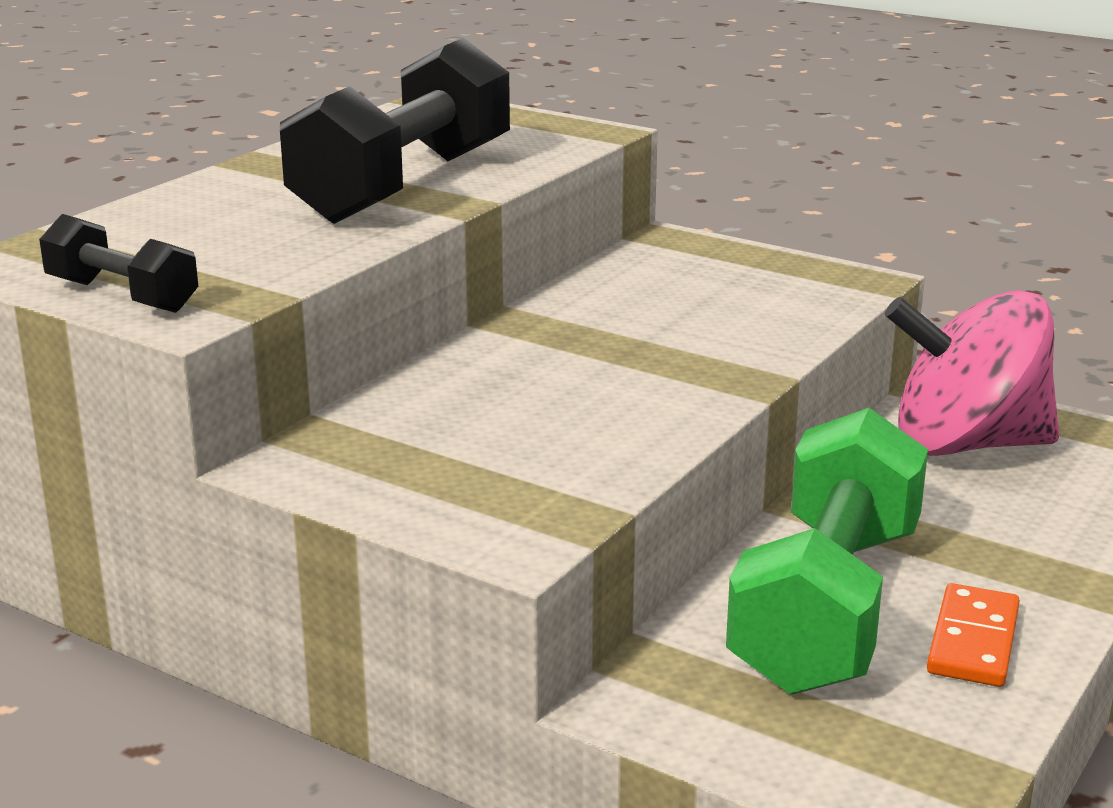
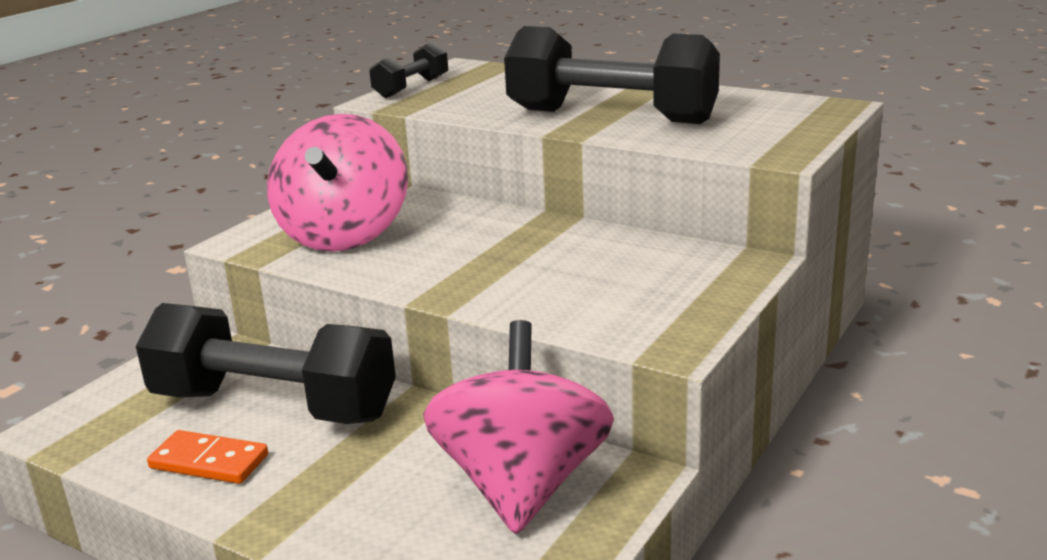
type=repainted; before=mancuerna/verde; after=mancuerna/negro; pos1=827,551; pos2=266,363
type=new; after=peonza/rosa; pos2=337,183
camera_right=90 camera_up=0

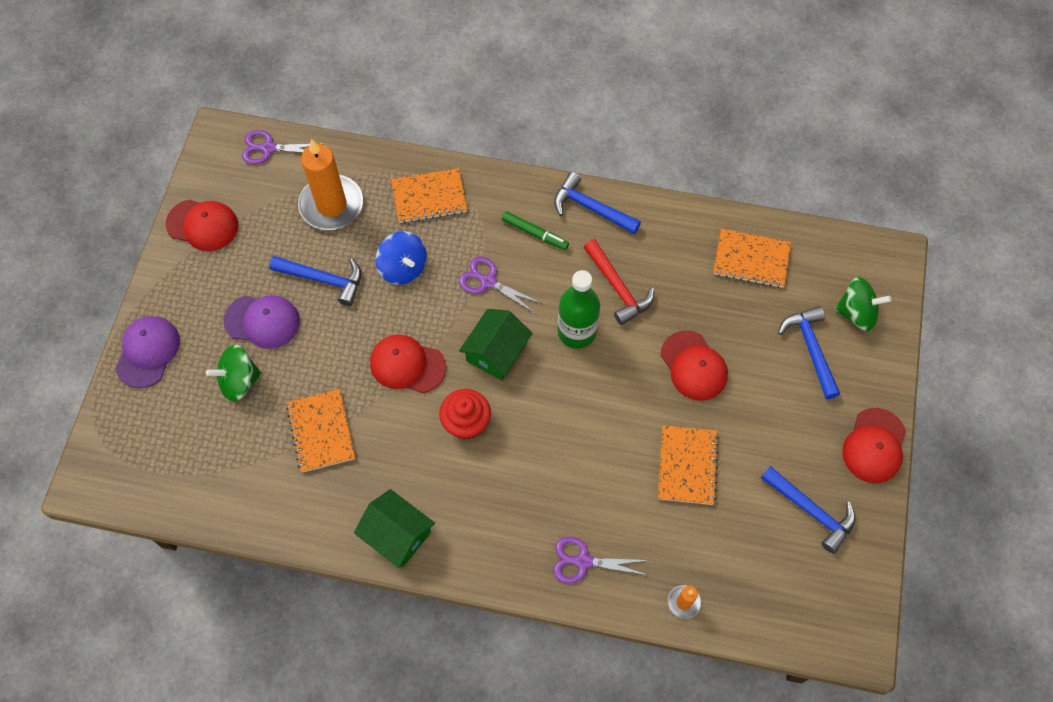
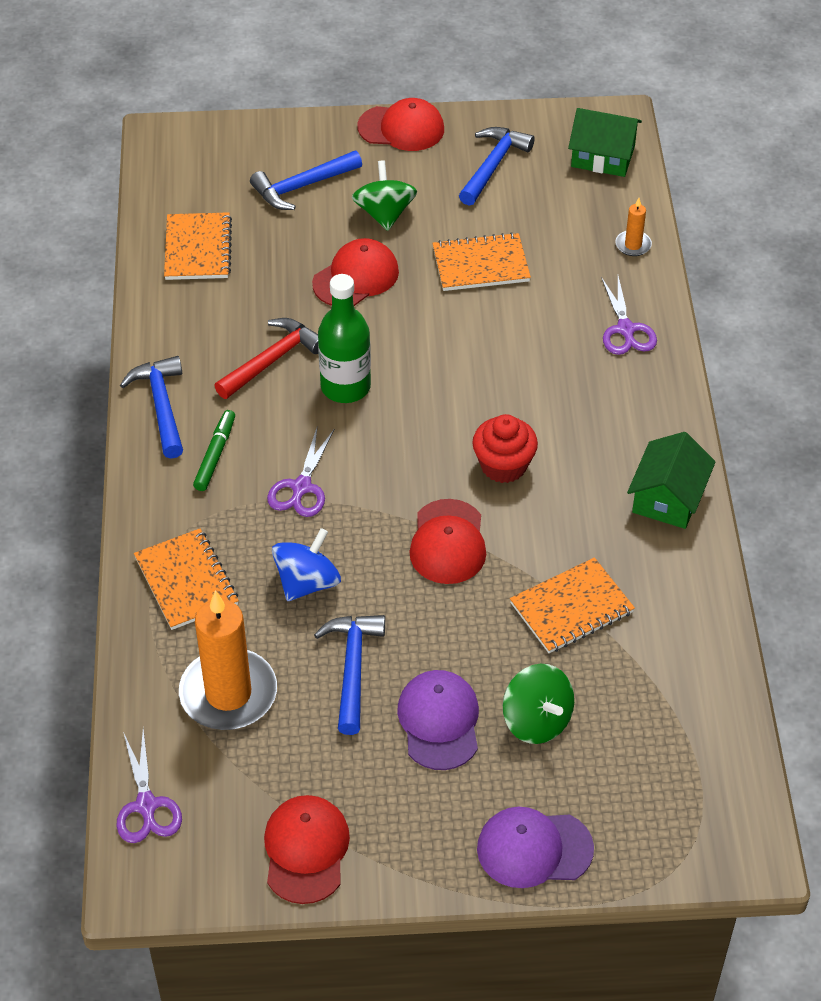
type=rotated; before=martillo/azul; pos1=597,203; pos2=151,407; turn=150
type=shifted; before=peonza/verde; pos1=863,304; pos2=384,195
type=shifted; before=casa/verde; pos1=496,345; pos2=605,142
camera_right=-105 camera_up=-15

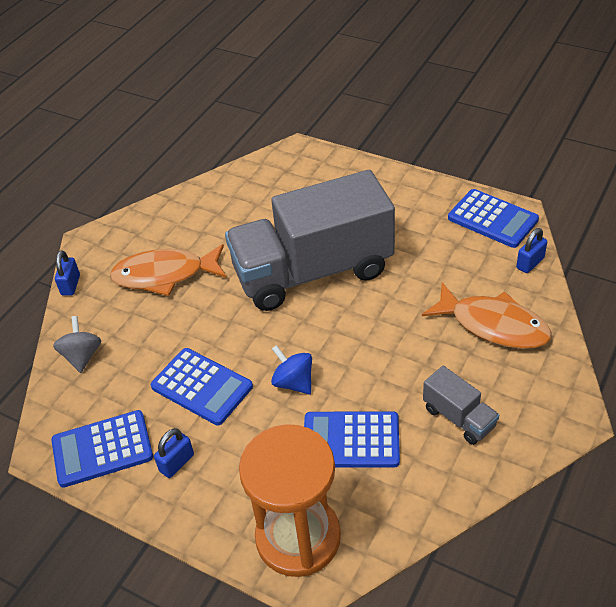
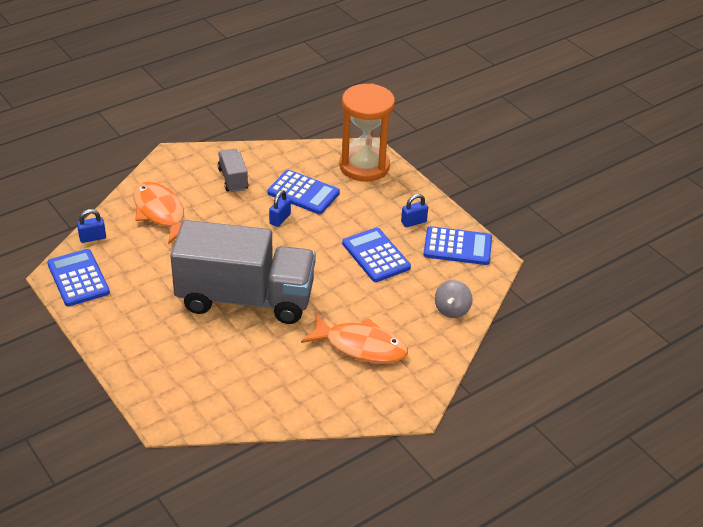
type=shifted; before=candado/azul; pos1=67,273; pos2=280,208
type=gone; before=peonza/azul; pos1=291,370
camera_right=-160 camera_up=-5

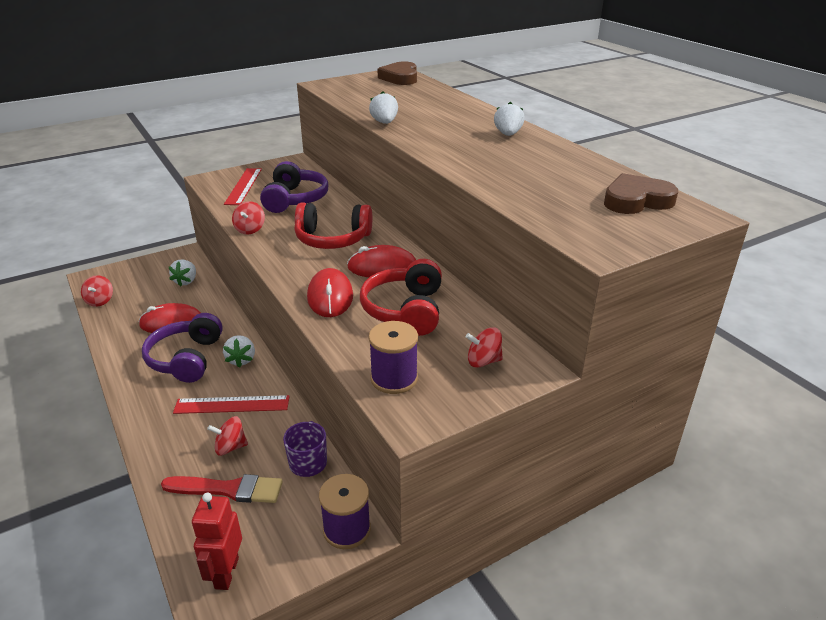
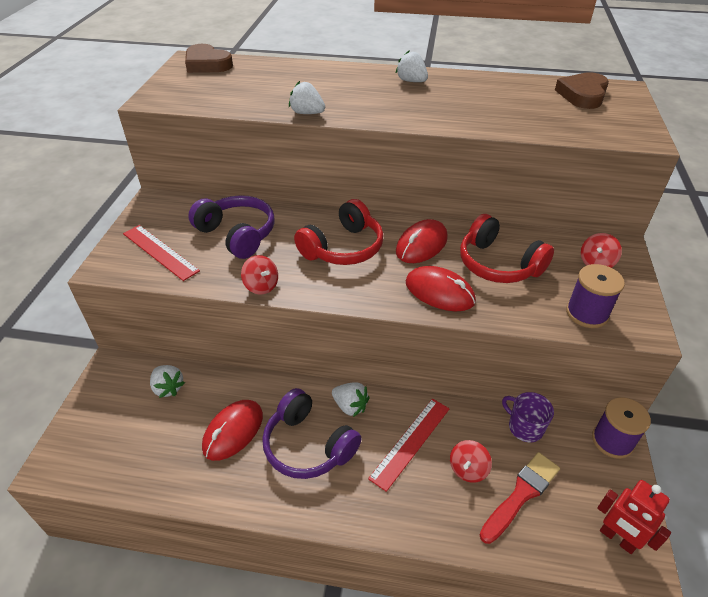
type=gone; before=peonza/rojo; pos1=97,291
camera_right=-50 camera_up=10

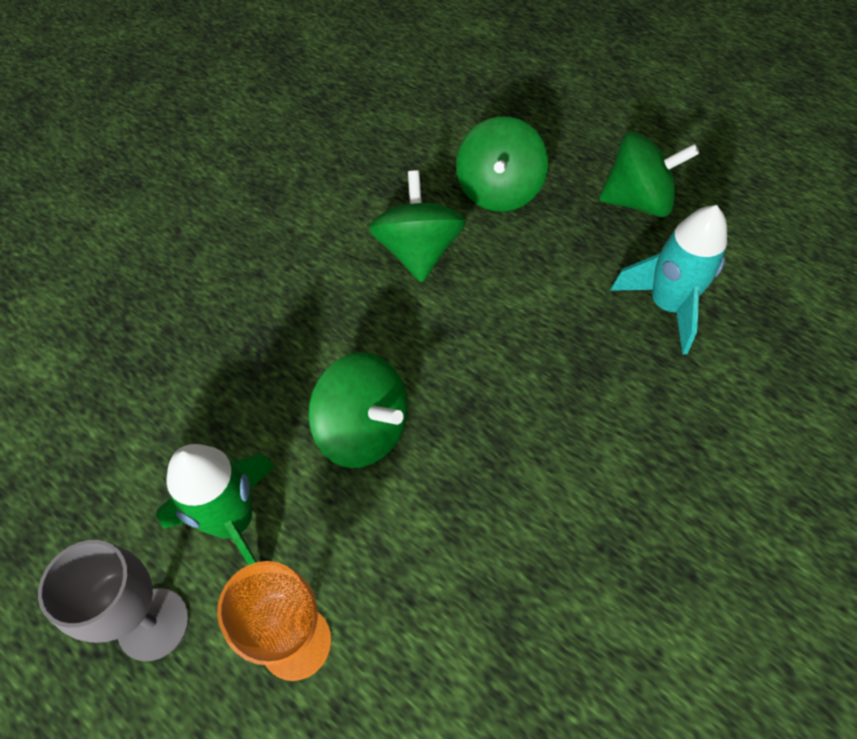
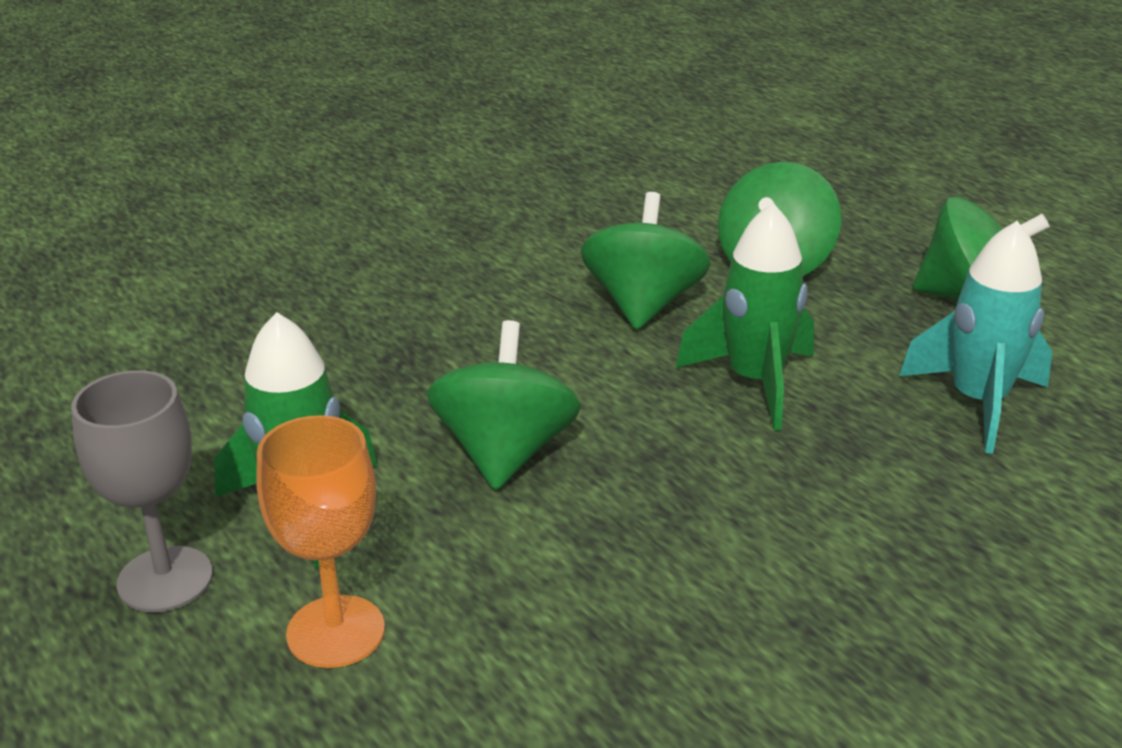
type=rotated; before=peonza/verde; pos1=358,410; pos2=504,405; turn=-135
type=new; after=cohete/verde; pos2=745,316
camera_right=15 camera_up=-25

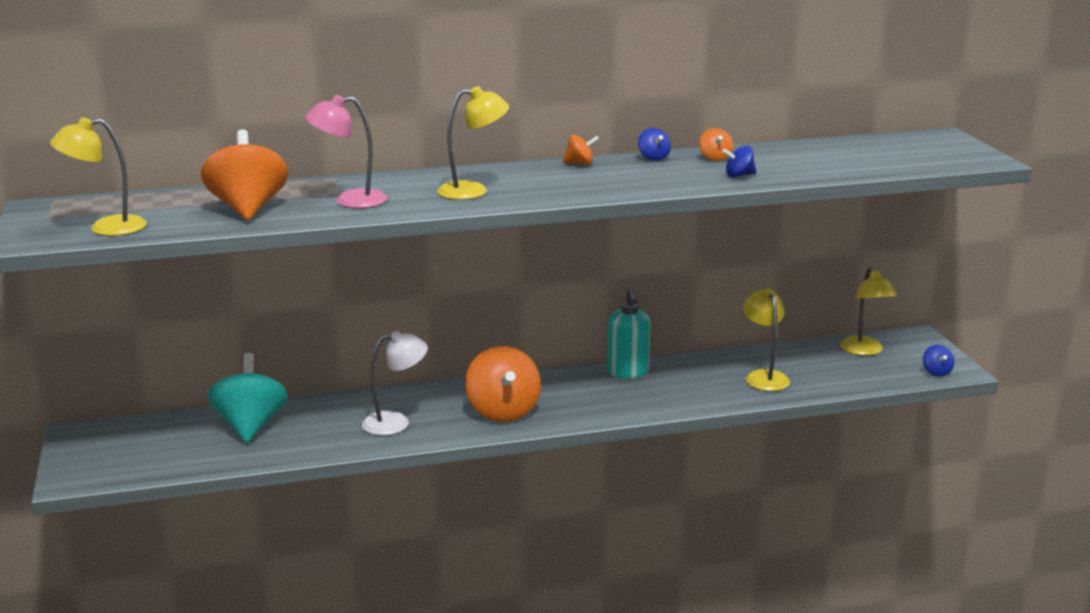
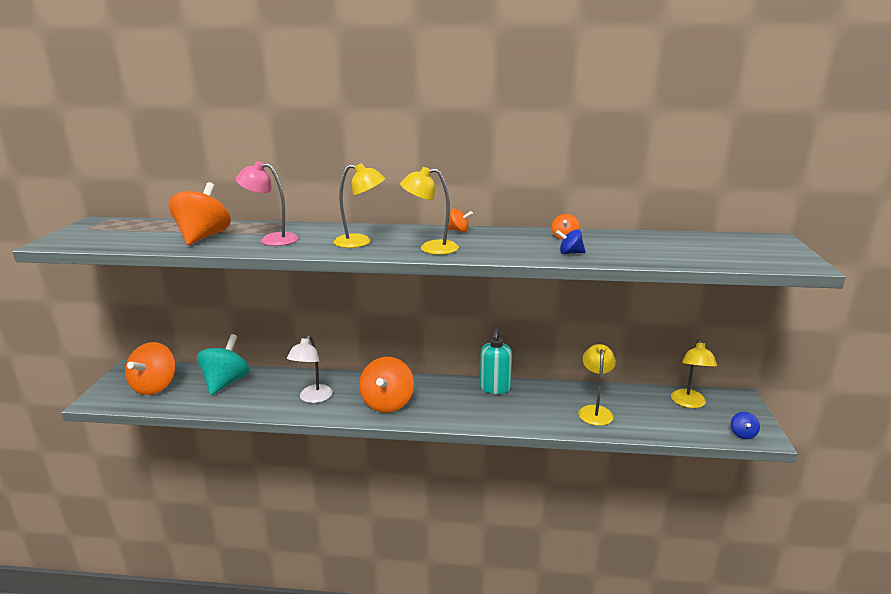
type=shifted; before=lámpara/amarillo; pos1=98,176; pos2=429,211
type=gone; before=peonza/azul; pos1=654,144
type=rotated; before=lámpara/blanco; pos1=395,383; pos2=310,369; turn=105
type=new; after=peonza/naranja; pos2=150,368
camera_right=20 camera_up=0

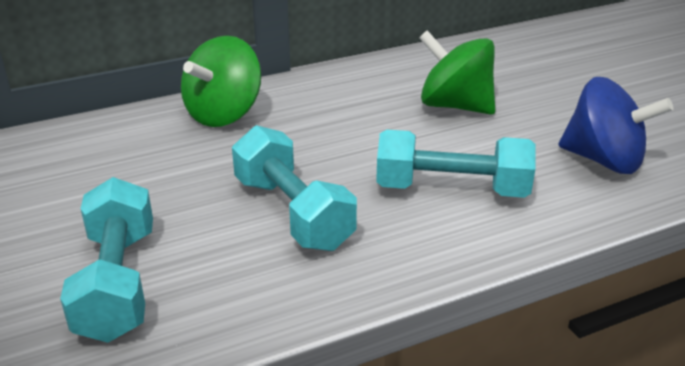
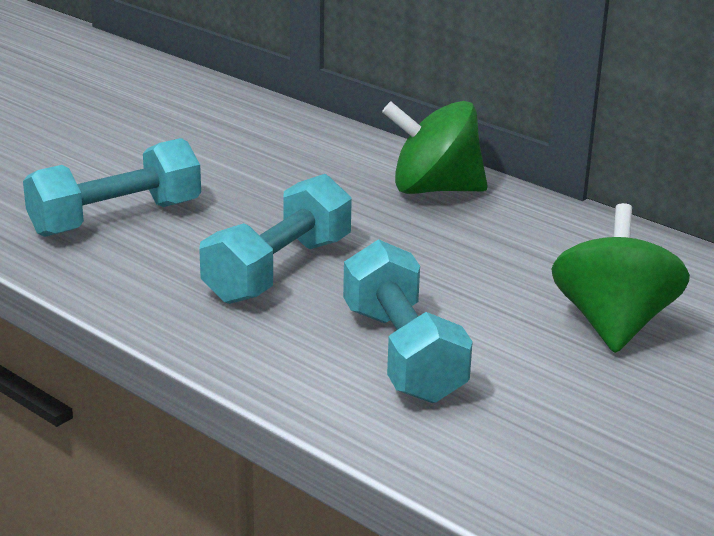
type=gone; before=peonza/azul; pos1=616,125
camera_right=65 camera_up=-5

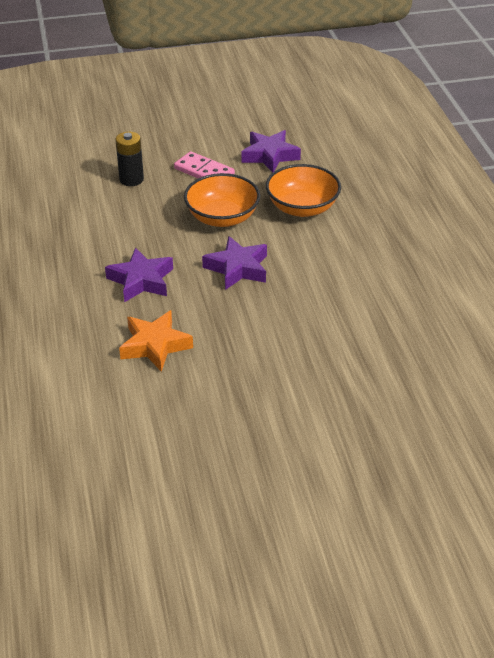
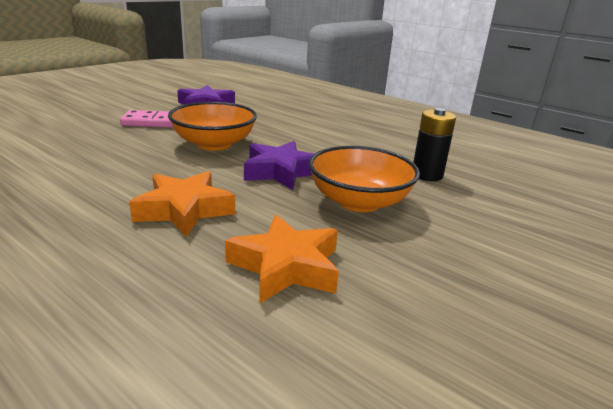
type=shifted; before=pila/negro; pos1=129,159; pos2=434,144
type=shifted; before=cuenco/naranja; pos1=303,190; pos2=364,179
type=repainted; before=estrella/morado; after=estrella/naranja; pos1=139,274; pos2=182,204
camera_right=-40 camera_up=-15

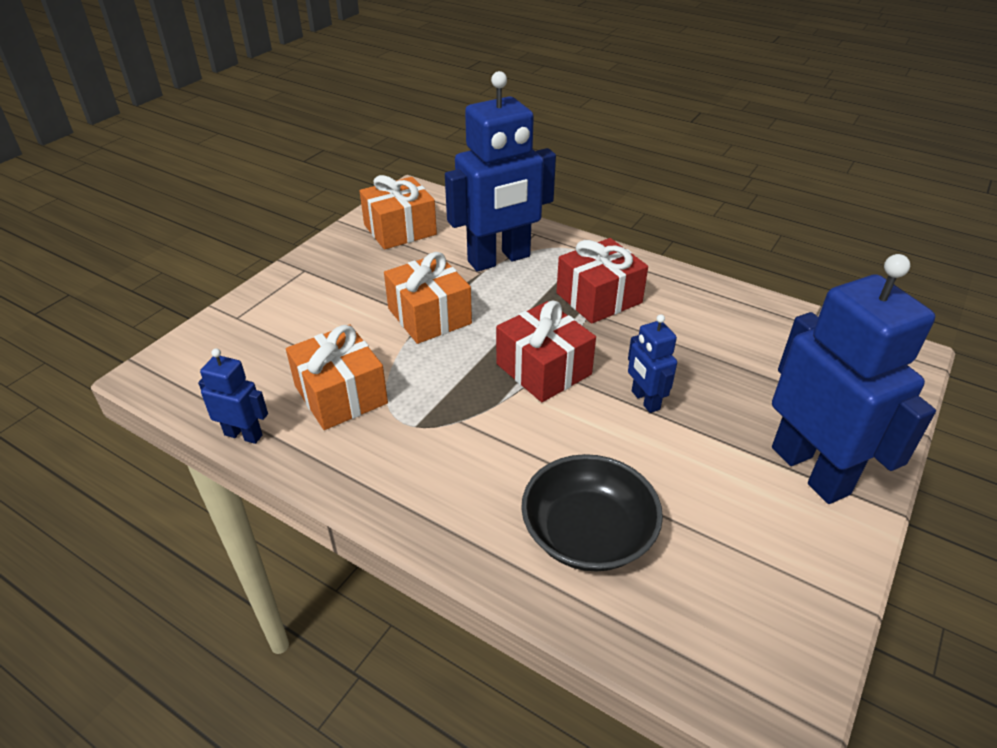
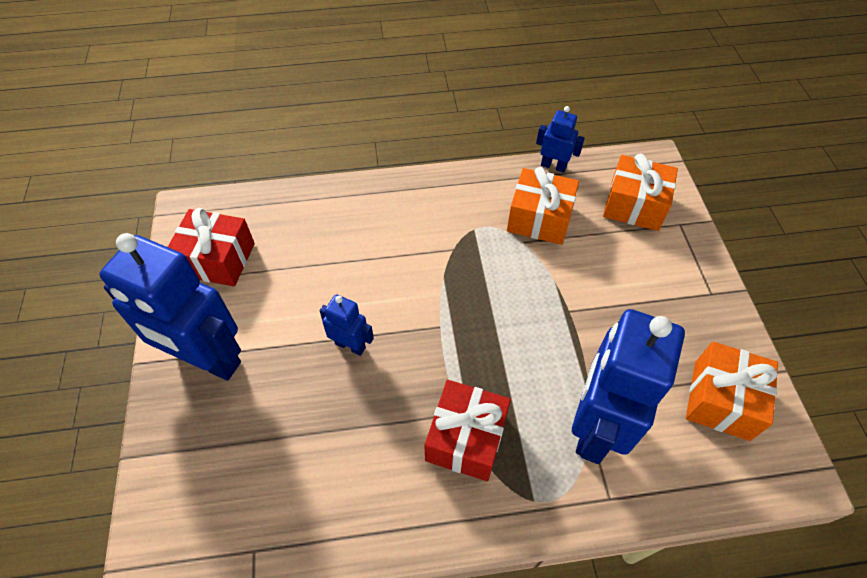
type=shifted; before=regalo/naranja; pos1=428,298; pos2=640,192
type=shifted; before=regalo/rojo; pos1=546,351; pos2=211,247
type=rotated; before=robot/azul; pos1=233,396; pos2=560,139; turn=-135
type=gone; before=cuenco/negro; pos1=592,513
camera_right=140 camera_up=15

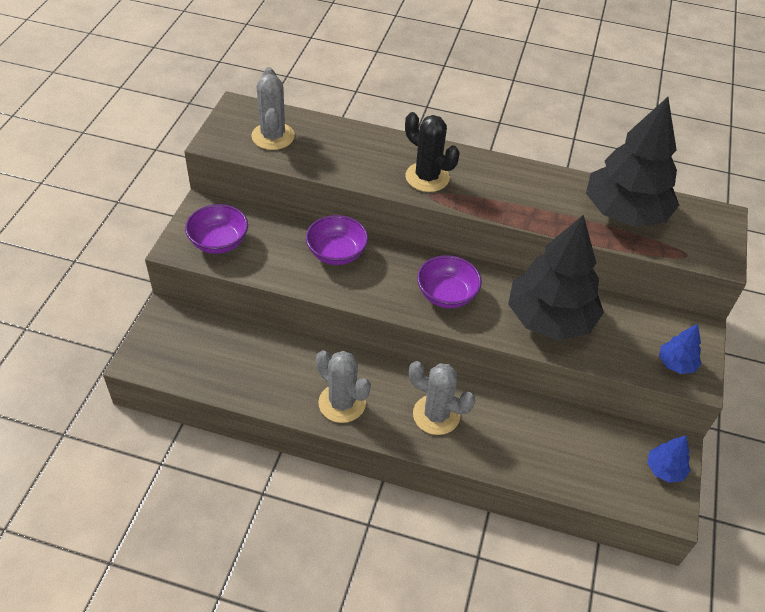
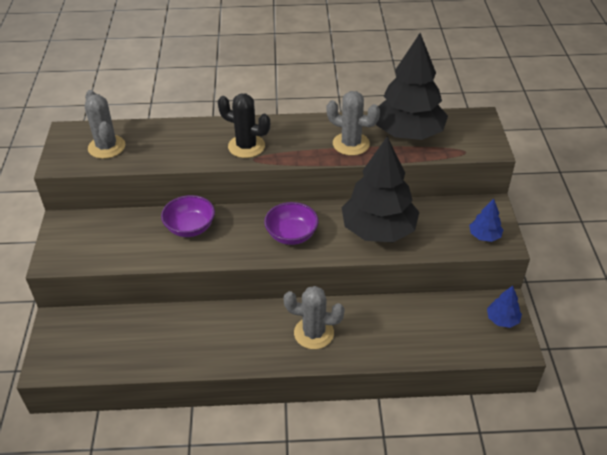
type=gone; before=cuenco/morado; pos1=216,229
type=shifted; before=cactus/gris; pos1=343,386; pos2=353,123
camera_right=-15 camera_up=-5

